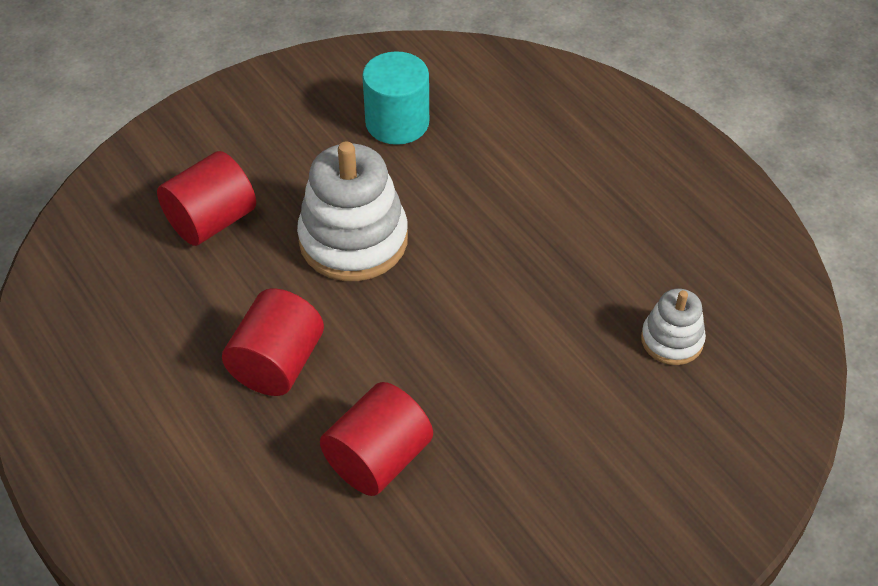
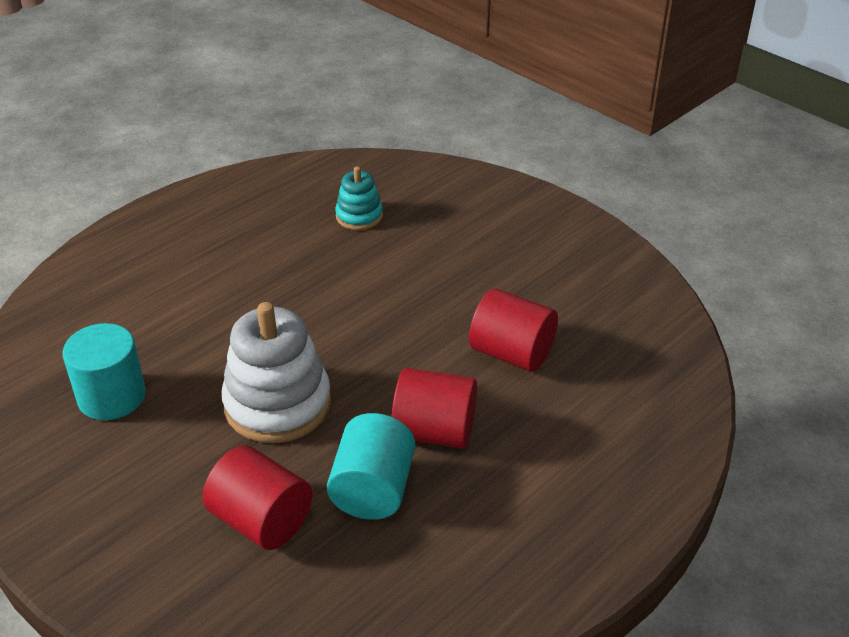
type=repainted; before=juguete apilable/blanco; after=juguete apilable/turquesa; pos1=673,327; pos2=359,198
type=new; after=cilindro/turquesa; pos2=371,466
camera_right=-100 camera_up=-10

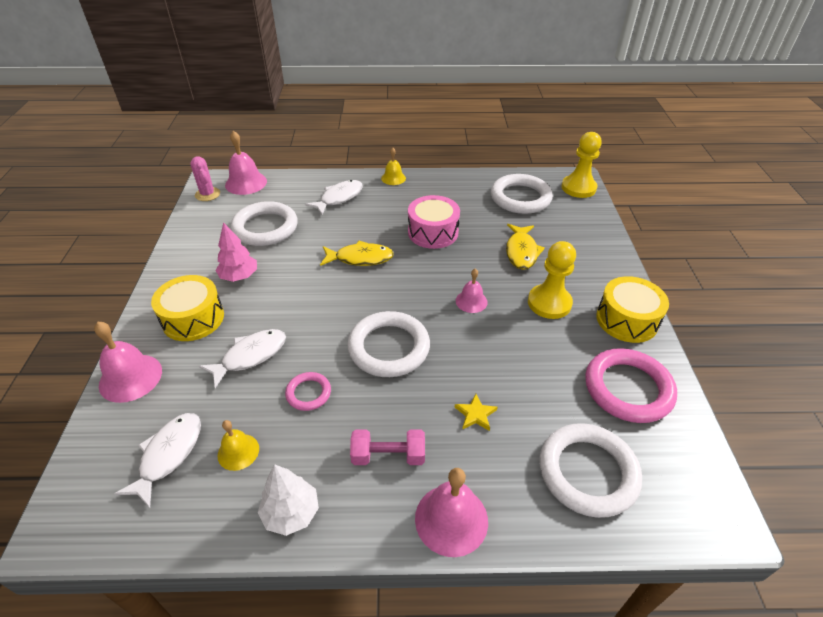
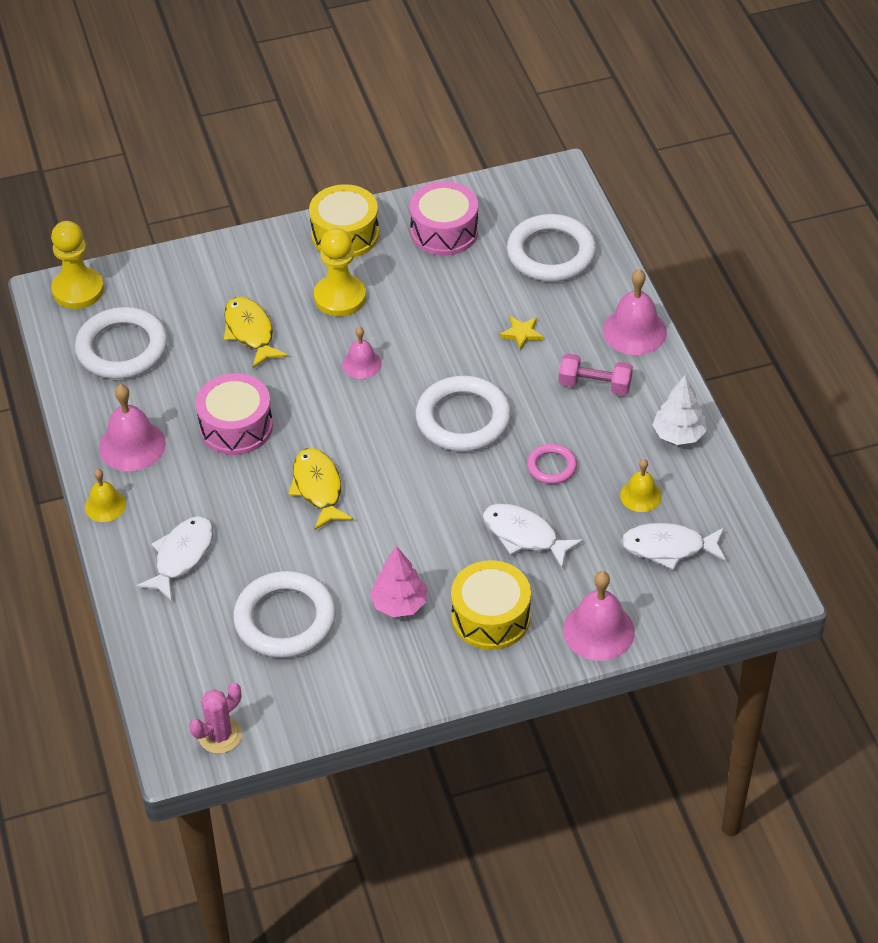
type=shifted; before=campana/rosa; pos1=246,163; pos2=132,427
type=rotated; before=pez/blanco; pos1=334,197; pos2=174,558; turn=90
type=rotated; before=pez/amarillo; pos1=525,247; pos2=256,332; turn=-105
type=swapped; before=anillo/rosa; after=tambor/rosa; pos1=631,385; pos2=444,218
type=rotated; before=mancuerna/rosa; pos1=387,447; pos2=596,374; turn=-60
camera_right=-105 camera_up=5

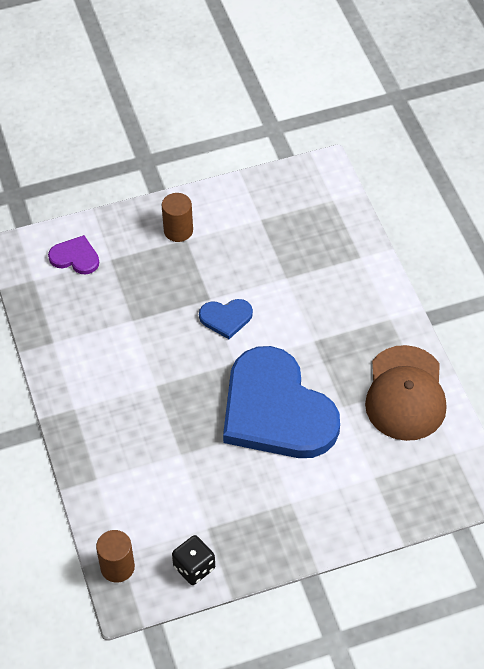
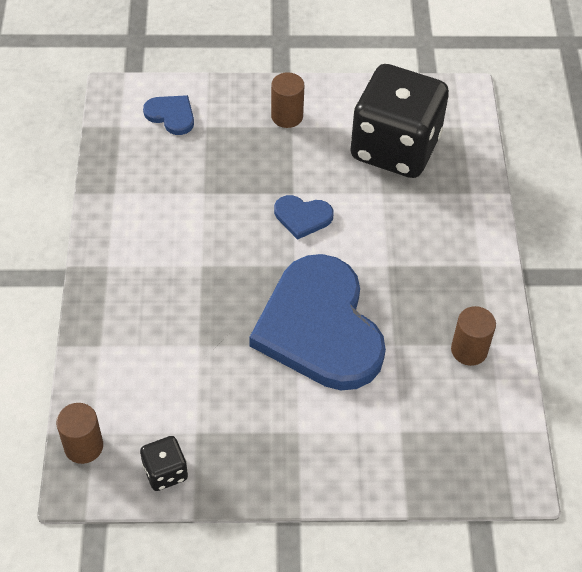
type=repainted; before=corazón/morado; after=corazón/azul; pos1=73,254; pos2=168,115
type=swapped; before=gorra/marrón; after=cilindro/marrón; pos1=406,393; pos2=473,336
type=new; after=dado/negro; pos2=399,121
camera_right=15 camera_up=0

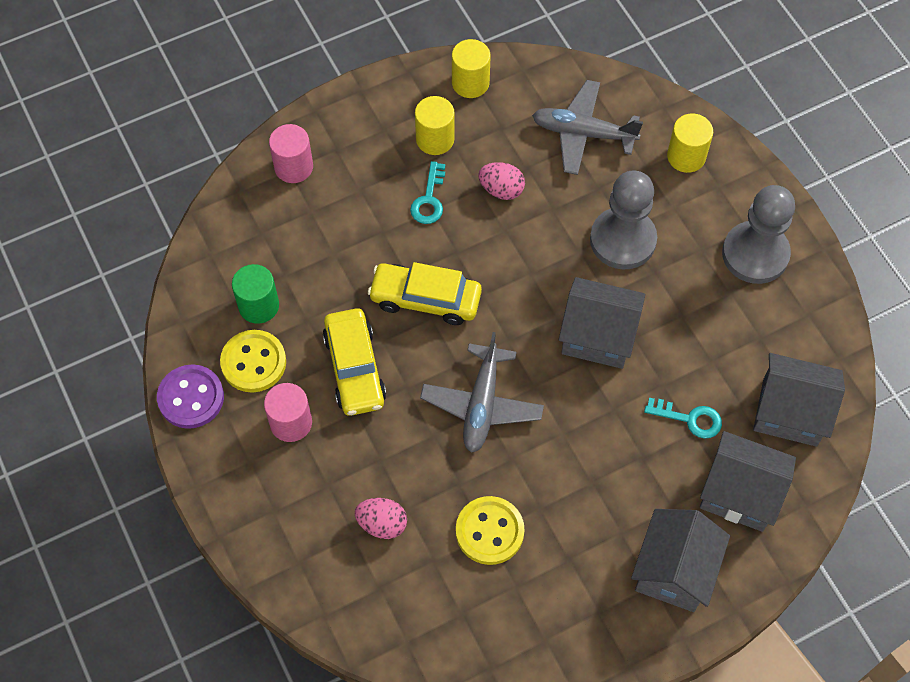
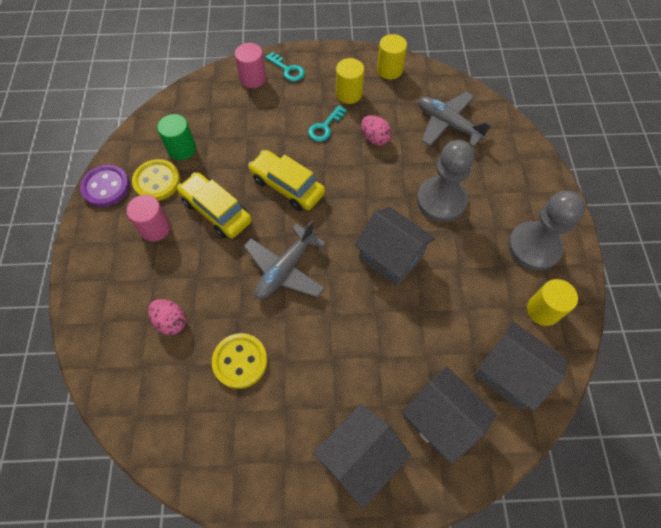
type=shifted; before=cilindro/amarillo; pos1=690,143; pos2=552,302
type=rotated; before=coche/amarillo; pos1=354,362; pos2=214,205; turn=120
type=shifted; before=llave/turquesa; pos1=683,418; pos2=285,67
camera_right=25 camera_up=0

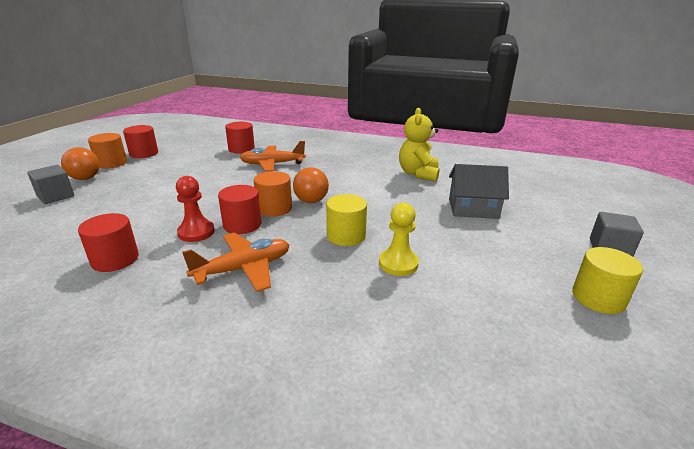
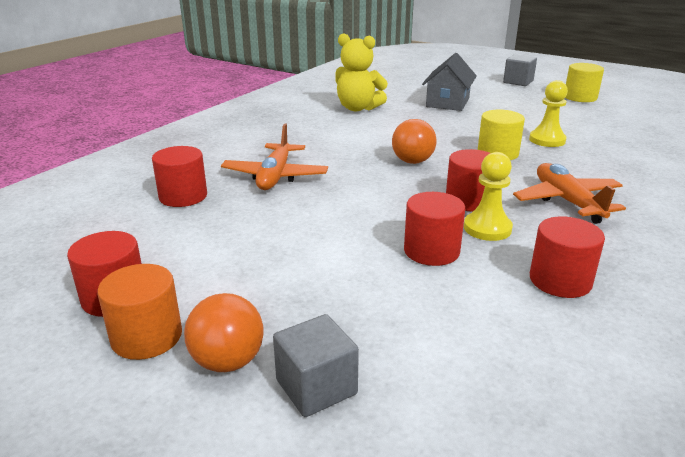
type=gone; before=cilindro/naranja; pos1=273,194
type=repainted; before=peón/rojo; after=peón/amarillo; pos1=195,209; pos2=488,196
type=new; after=cilindro/rojo; pos2=434,229
camera_right=-75 camera_up=0

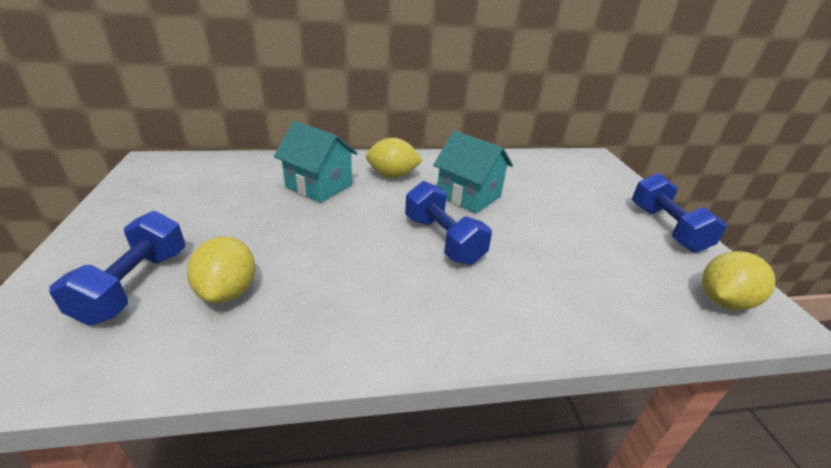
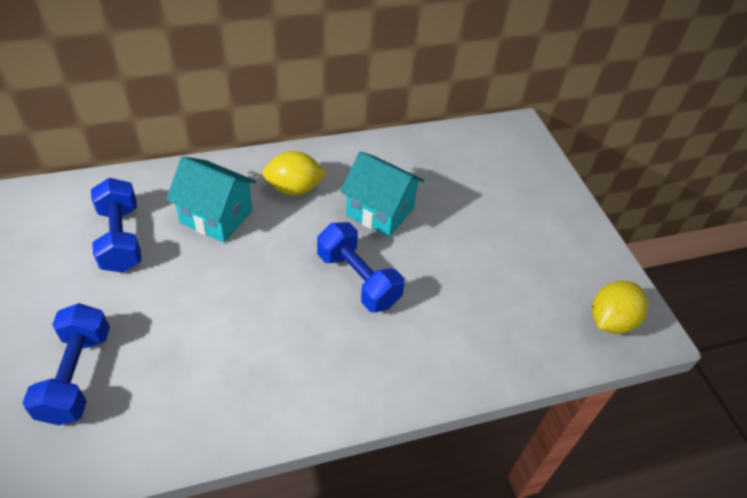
type=shifted; before=mancuerna/azul; pos1=679,213; pos2=116,225
type=gone; before=limón/amarillo; pos1=221,269
camera_right=-10 camera_up=15

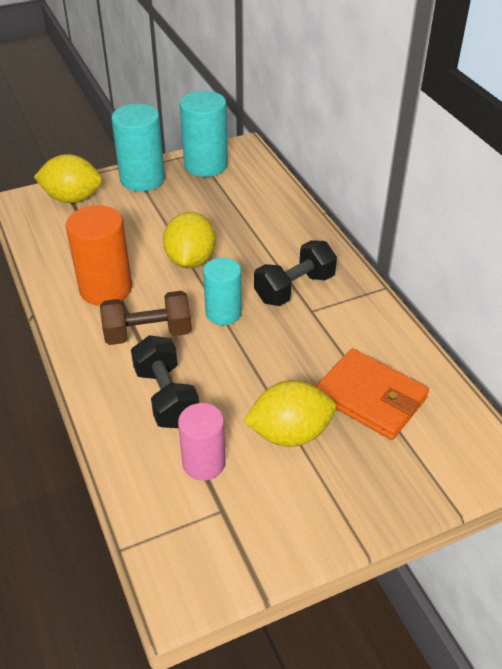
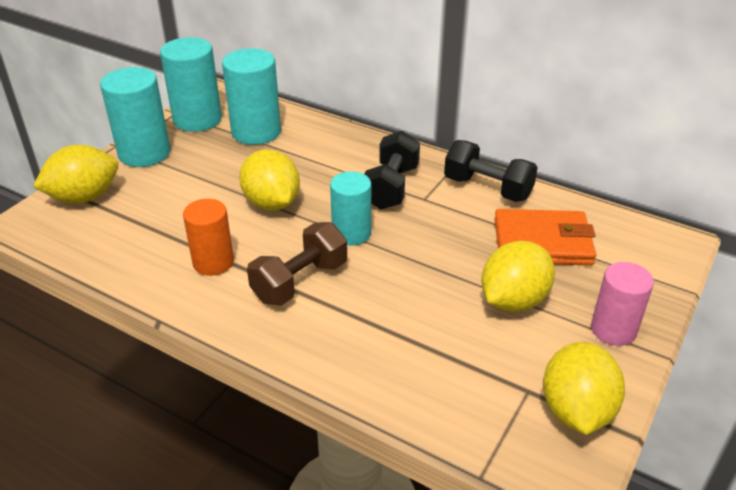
type=scaled; before=cilindro/naranja; pos1=99,255; pos2=208,237; scale=0.66
type=shifted; before=mancuerna/negro; pos1=165,381; pos2=491,171
type=shifted; before=cilindro/rosa; pos1=202,441; pos2=622,304
type=new; after=cilindro/turquesa; pos2=251,96
type=new; after=limón/amarillo; pos2=584,388
camera_right=-35 camera_up=-5

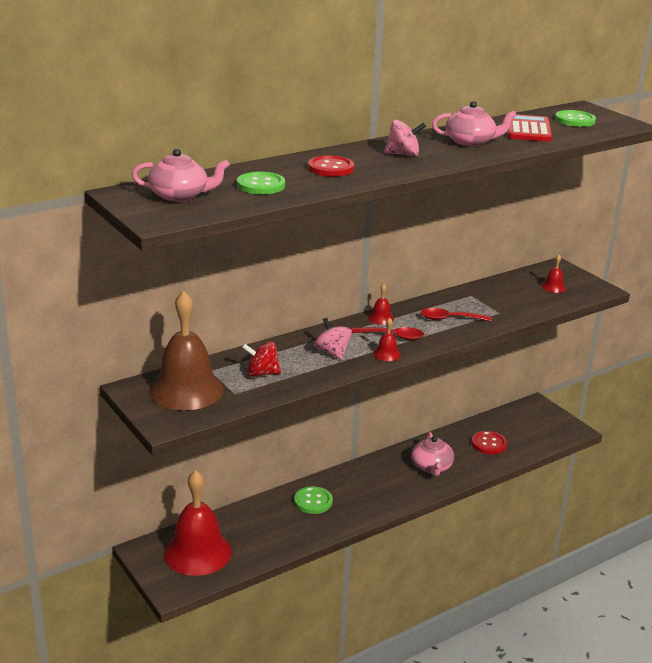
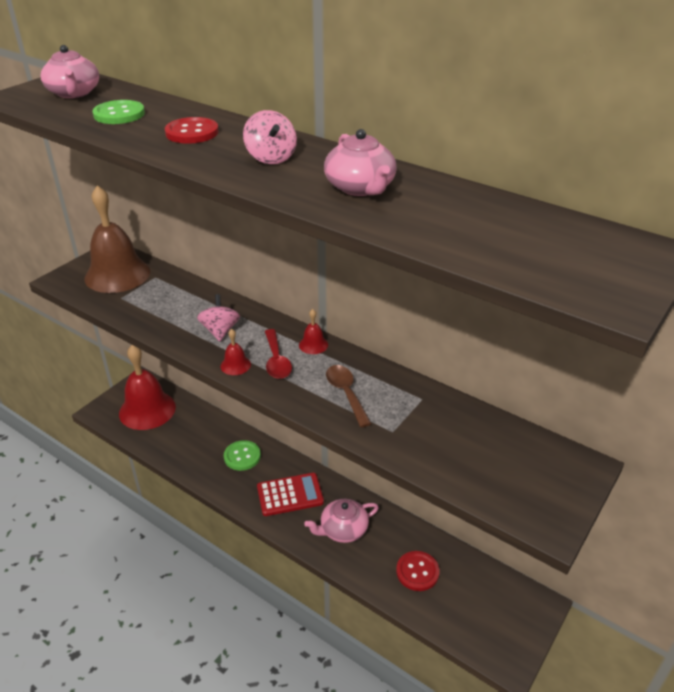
type=gone; before=botón/verde; pos1=575,118
type=shifted; before=calculadora/rojo; pos1=529,128; pos2=290,494
type=gone; before=campana/rojo; pos1=554,273
type=repainted; before=cuchara/rojo; after=cuchara/marrón; pos1=456,314; pos2=348,396
type=rotated; before=peonza/rosa; pos1=333,339; pos2=218,318; turn=-45
type=gone; before=peonza/rojo; pos1=261,359
camera_right=70 camera_up=10

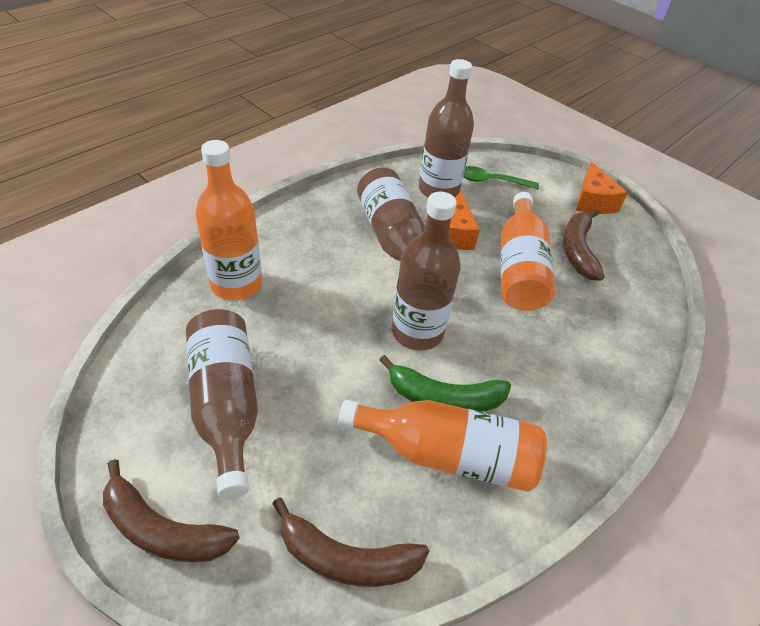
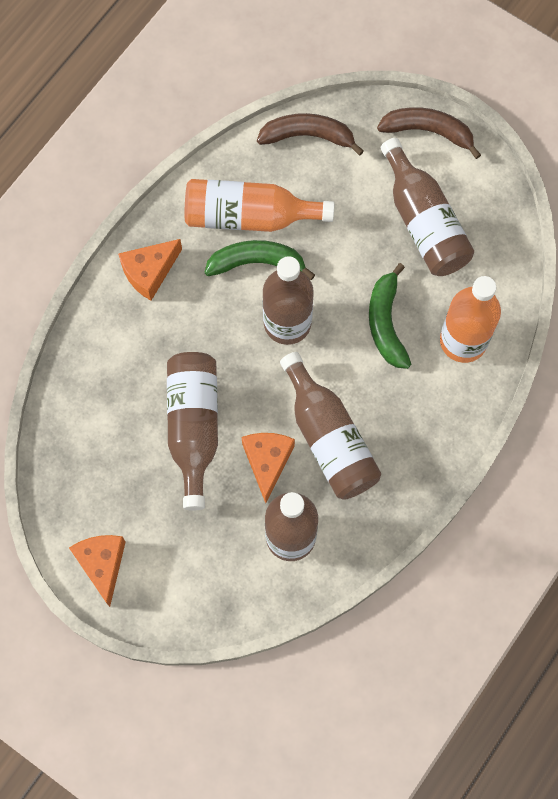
type=gone; before=cuchara/verde; pos1=501,177
type=repainted; before=botella/naranja; after=botella/marrón; pos1=528,251; pos2=192,431
type=gone; before=plátano/marrón; pos1=584,245
type=new; after=queso/naranja; pos2=150,270
type=new; after=plátano/verde; pos2=390,316
camera_right=175 camera_up=25

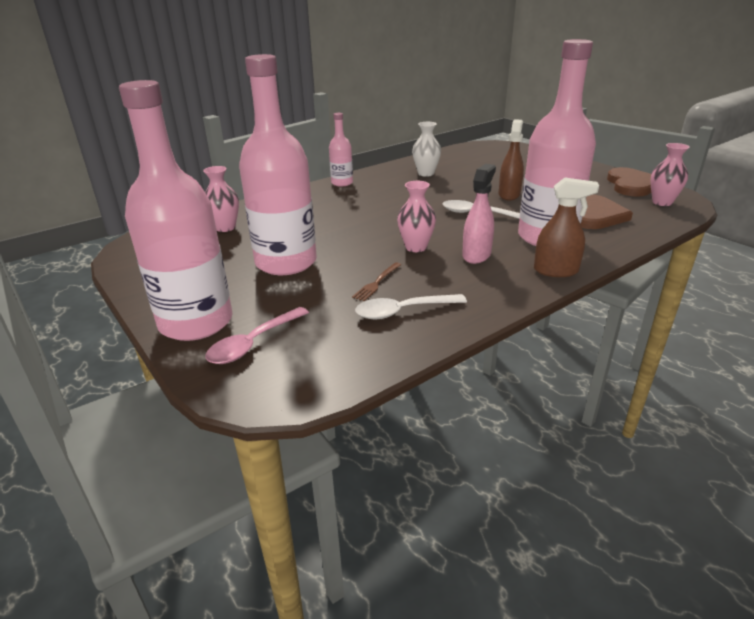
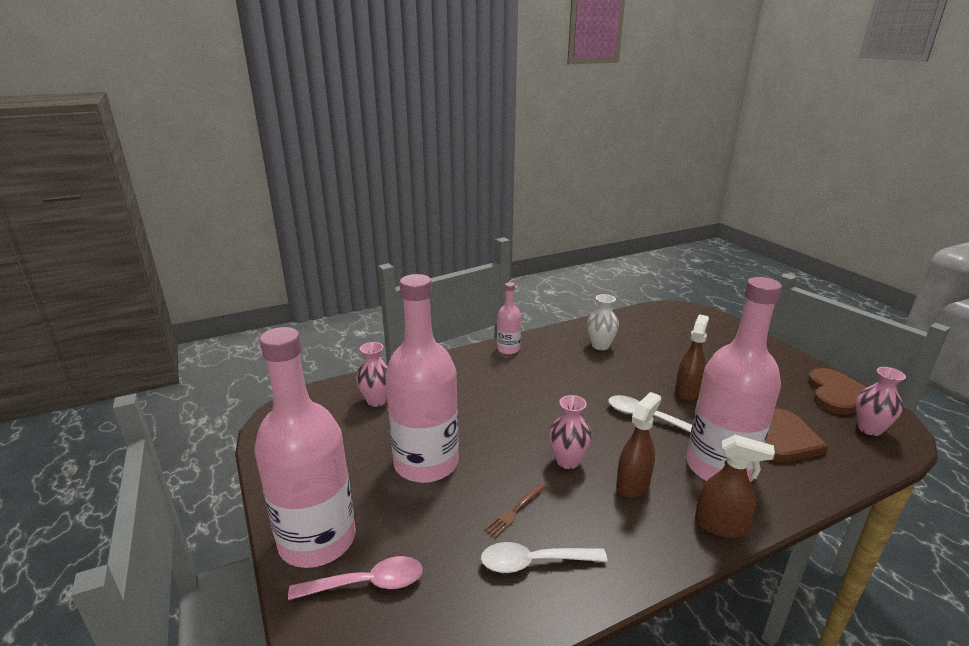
type=repainted; before=pulverizador/rosa; after=pulverizador/marrón; pos1=479,214; pos2=638,445
type=rotated; before=cuchara/rosa; pos1=257,335; pos2=355,578; turn=-150
camera_right=10 camera_up=-5

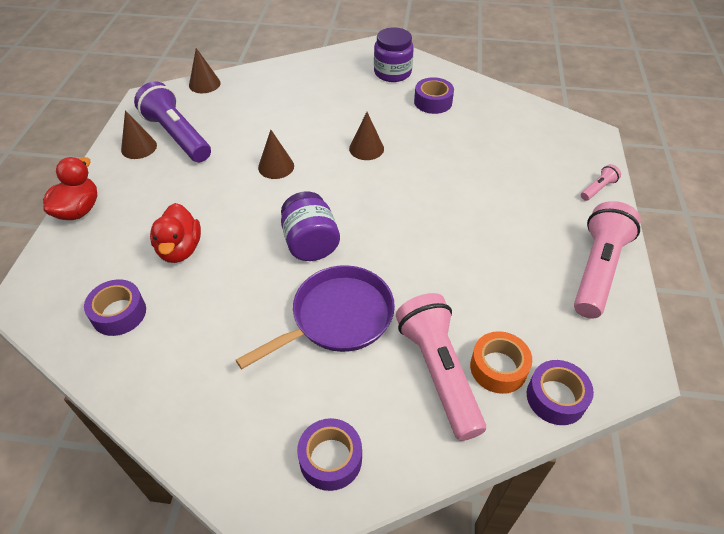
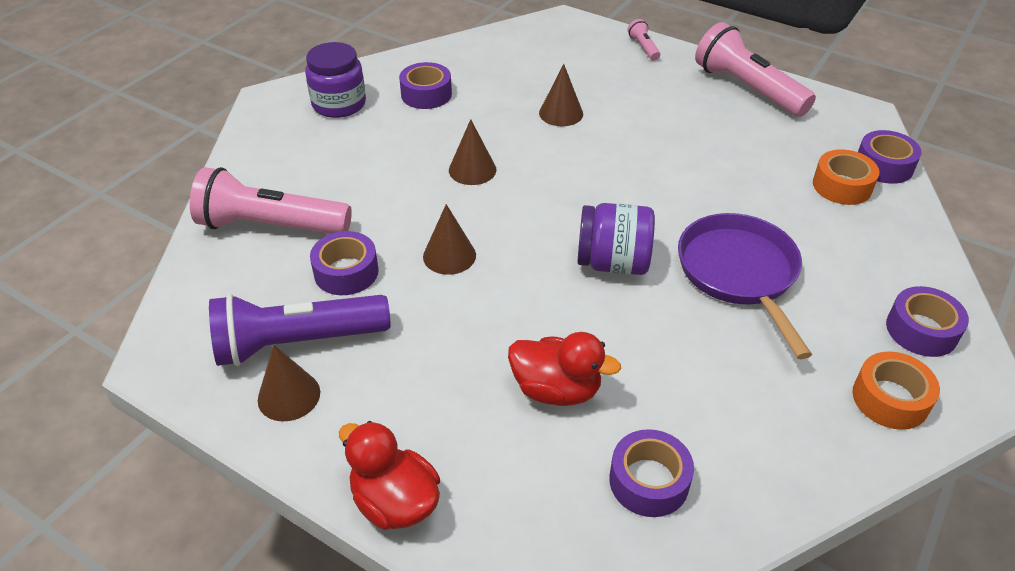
type=shifted; before=cono/marrón; pos1=204,70; pos2=561,95
type=shifted; before=lámpara de mano/rosa; pos1=441,367; pos2=271,200
type=new; after=cinta adhesiva/morado; pos2=344,263
type=new; after=cinta adhesiva/naranja; pos2=896,390
camera_right=-65 camera_up=-5

